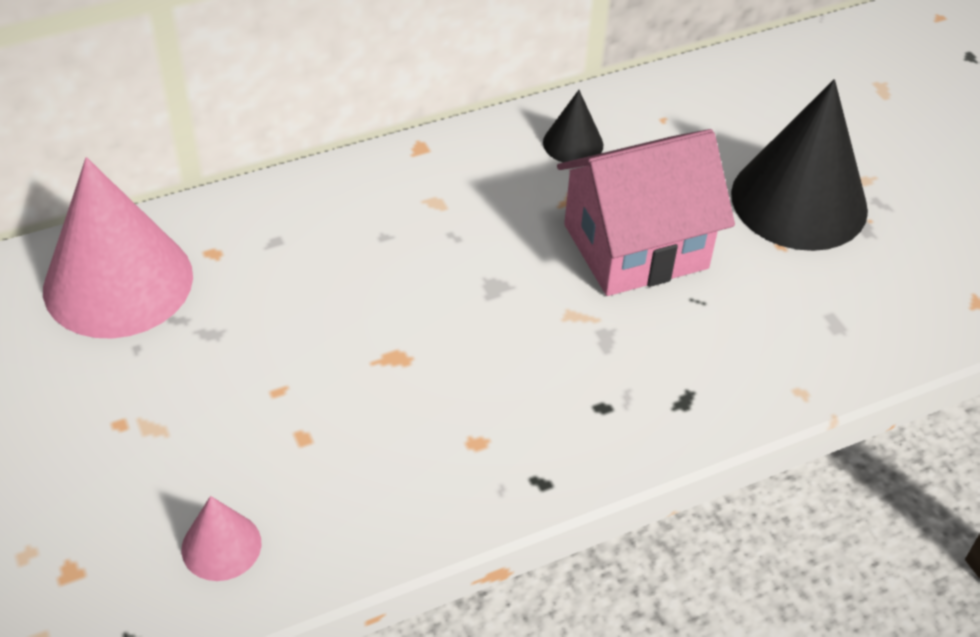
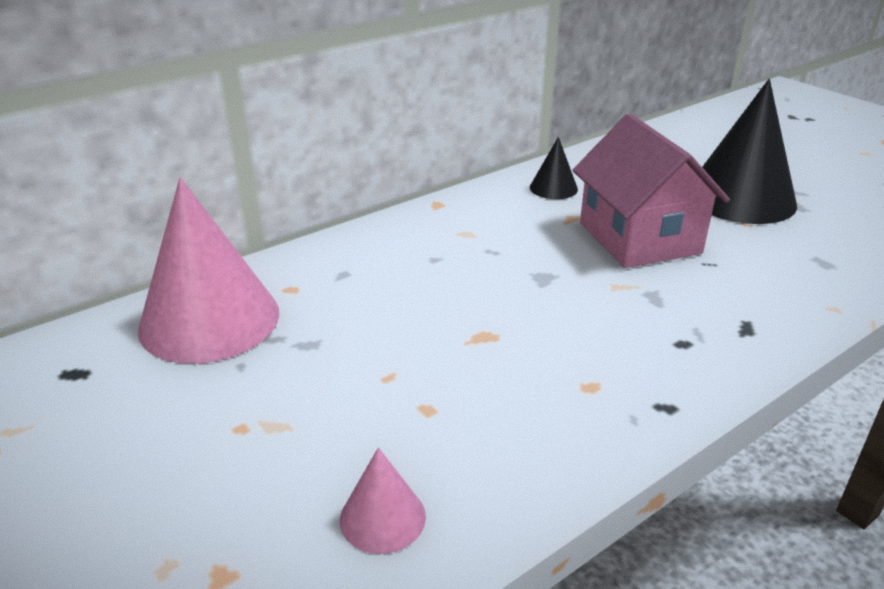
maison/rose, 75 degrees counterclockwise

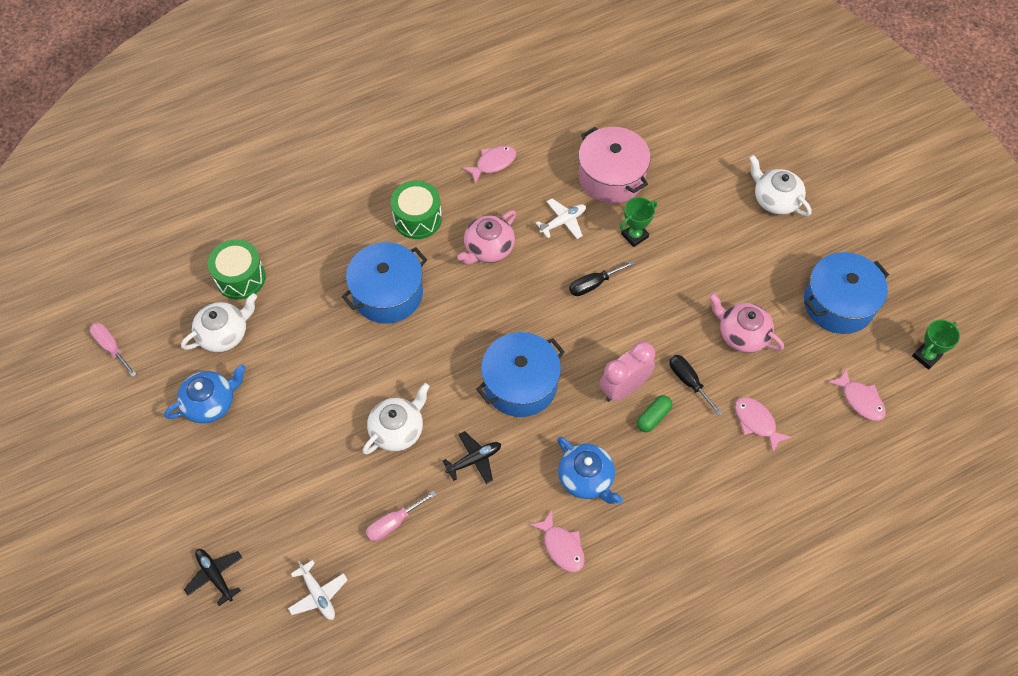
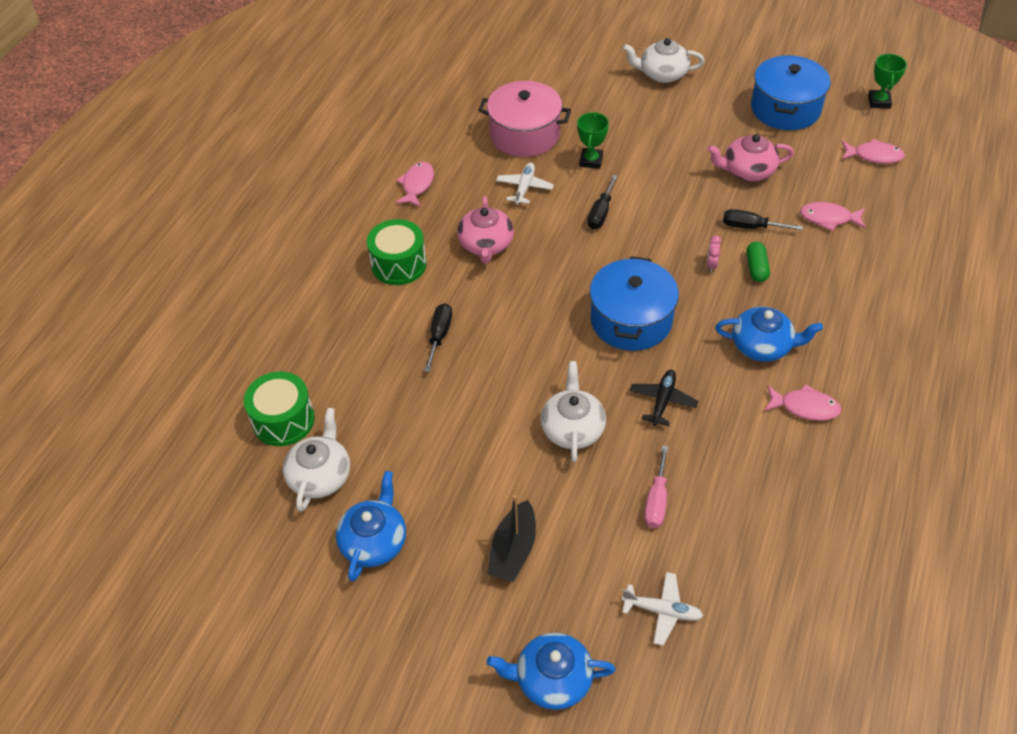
marmite/bleu (no. 1 from left) -> tournevis/noir (no. 1 from left)
none -> bateau/noir
avion/noir (no. 1 from left) -> théière/bleu (no. 2 from left)
réveil/rose, x0.43
tournevis/rose (no. 1 from left) -> none

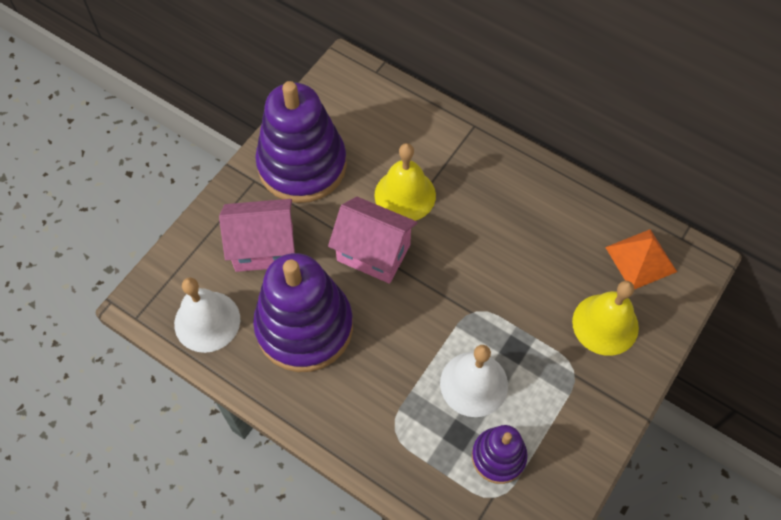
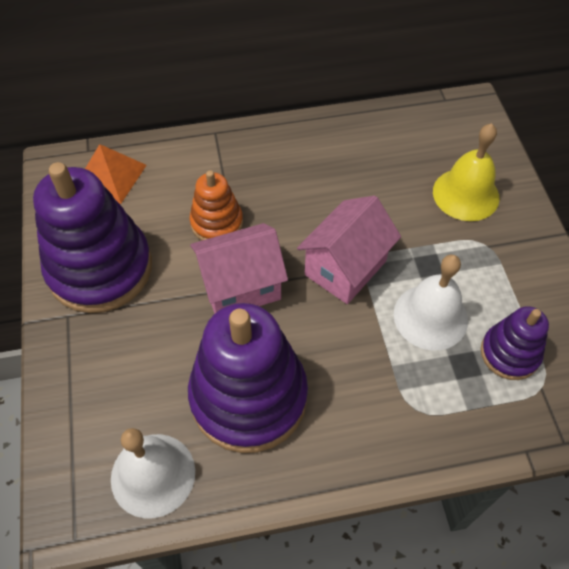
pyramide/orange, shifted
cloche/jaune (no. 1 from left) -> jouet à empiler/orange
maison/rose (no. 1 from left in the first image) -> maison/rose (no. 2 from left), shifted

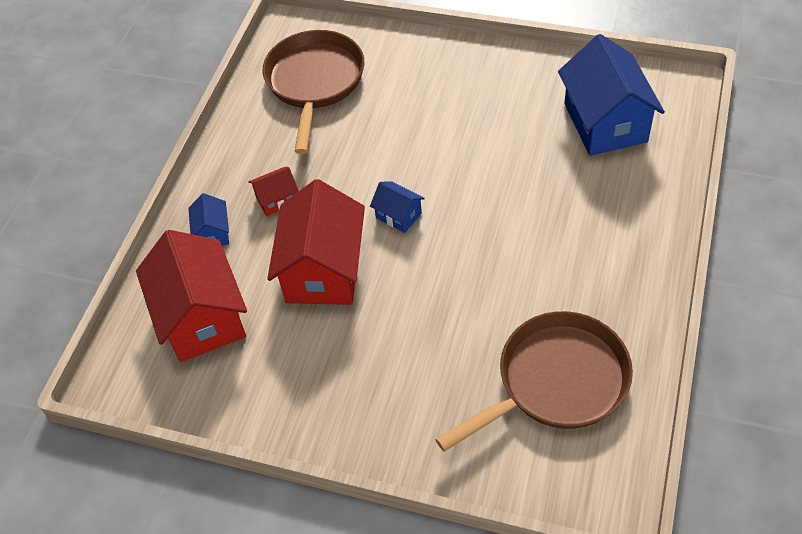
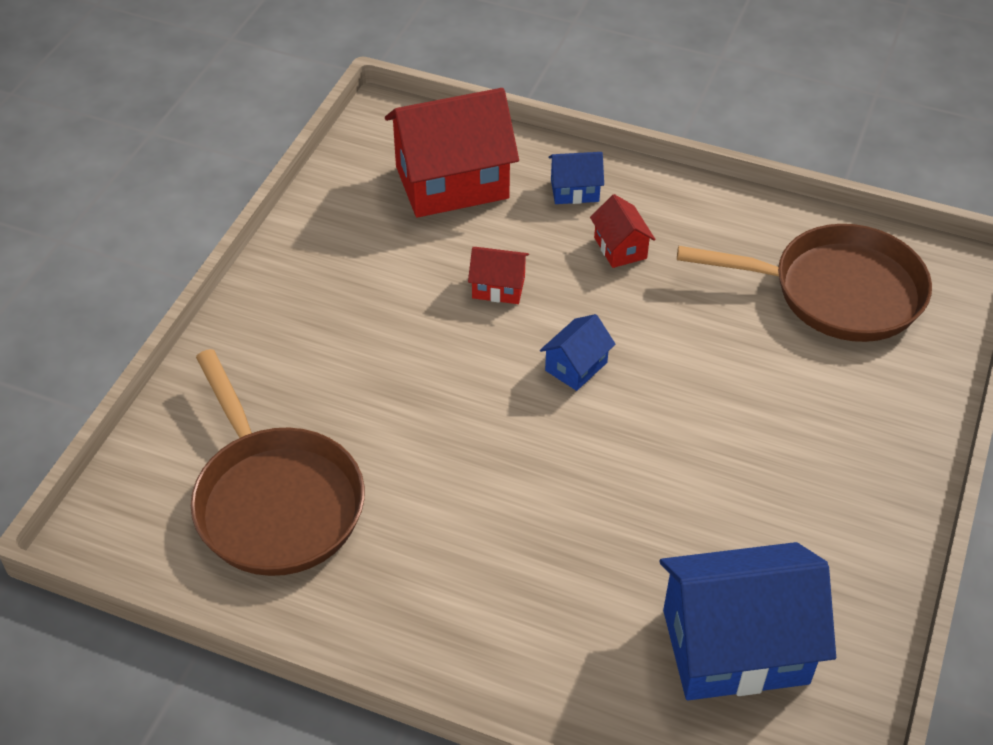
maison/rouge (no. 3 from left in the first image) -> maison/rouge (no. 2 from left), x0.46

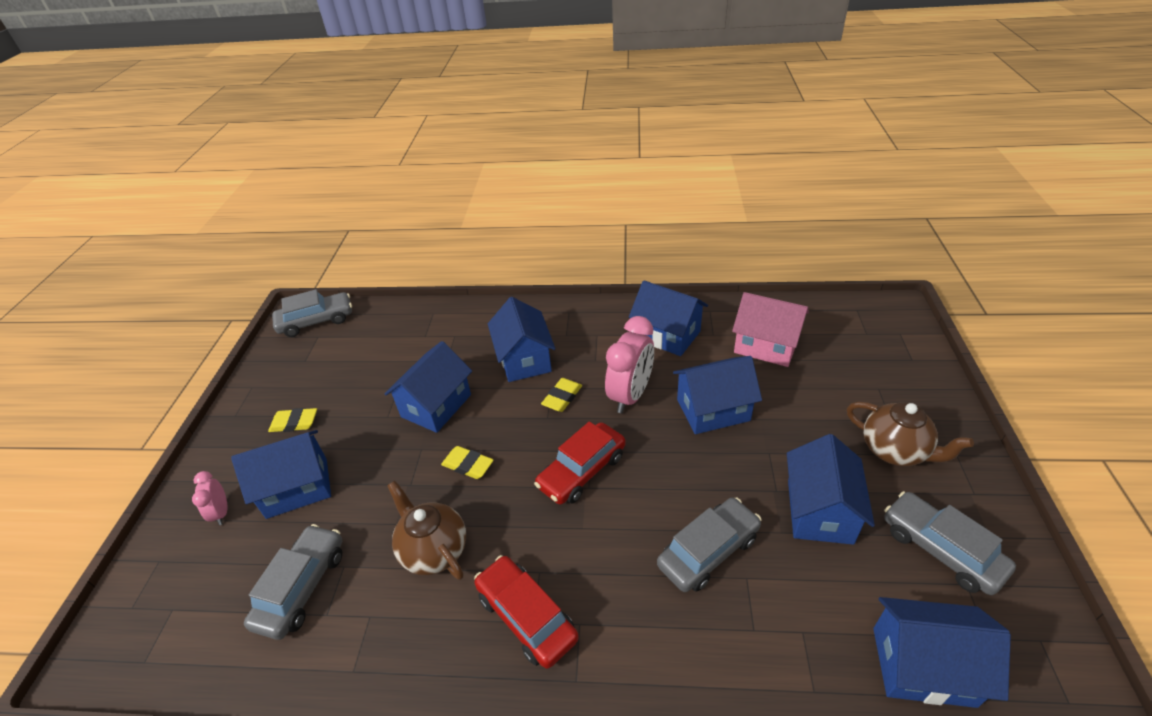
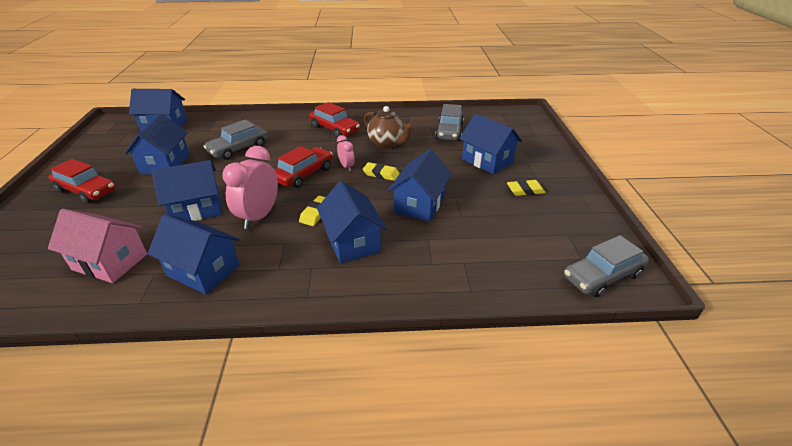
théière/marron (no. 2 from left) -> voiture/rouge (no. 1 from left)
réveil/rose (no. 1 from left in the first image) -> réveil/rose (no. 2 from left), shifted
maison/bleu (no. 1 from left in the first image) -> maison/bleu (no. 7 from left), 75 degrees clockwise
voiture/gris (no. 4 from left) -> none

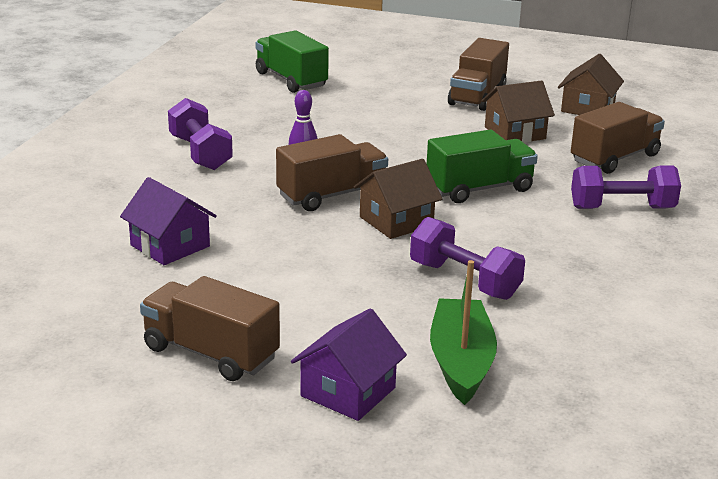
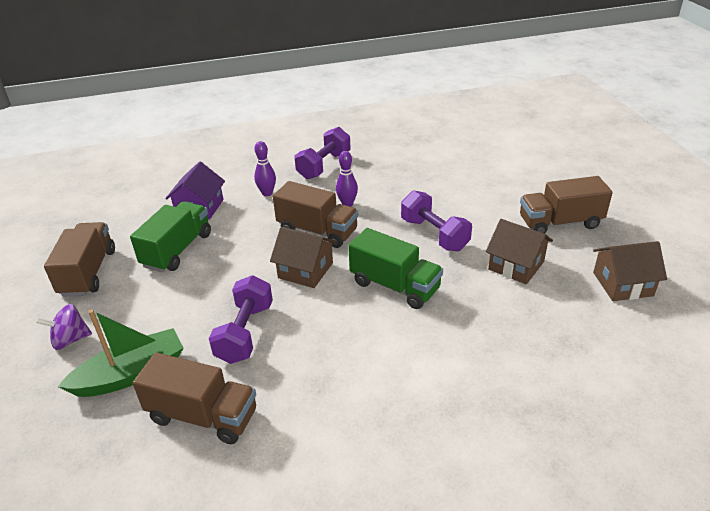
maison/violet (no. 2 from left) -> toupie/violet
camion/vert (no. 1 from left), shifted
camion/marron (no. 4 from left in the first image) -> camion/marron (no. 2 from left), shifted
none -> quille/violet (no. 1 from left)
haltère/violet (no. 3 from left), shifted

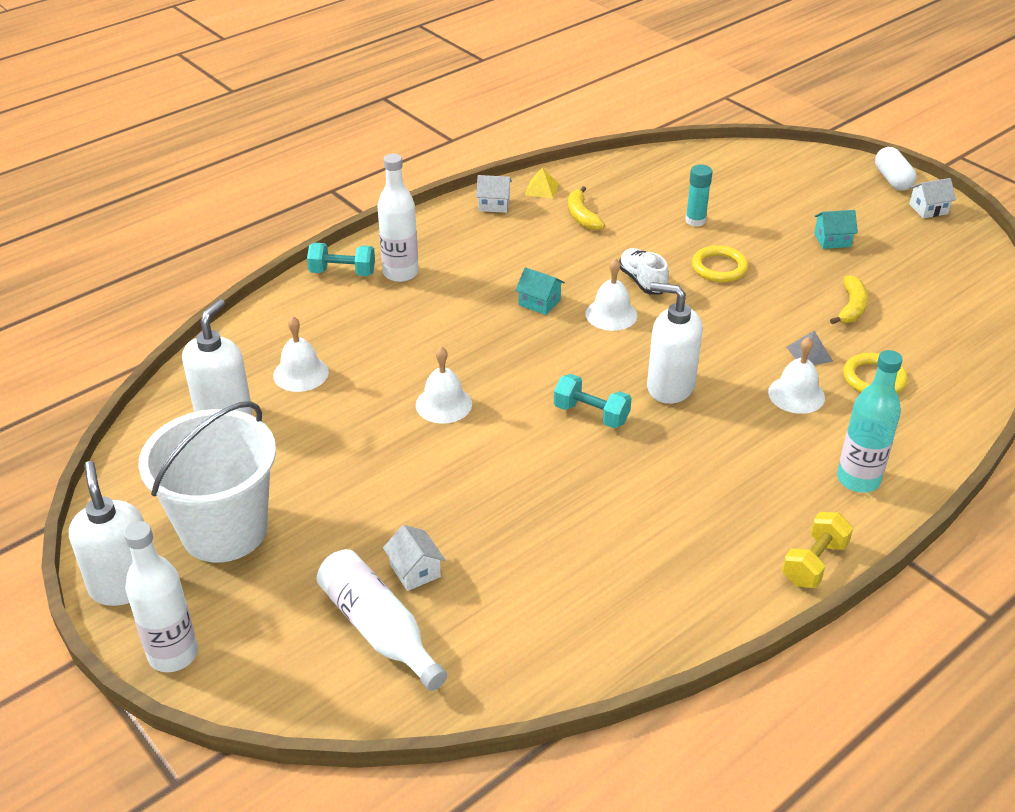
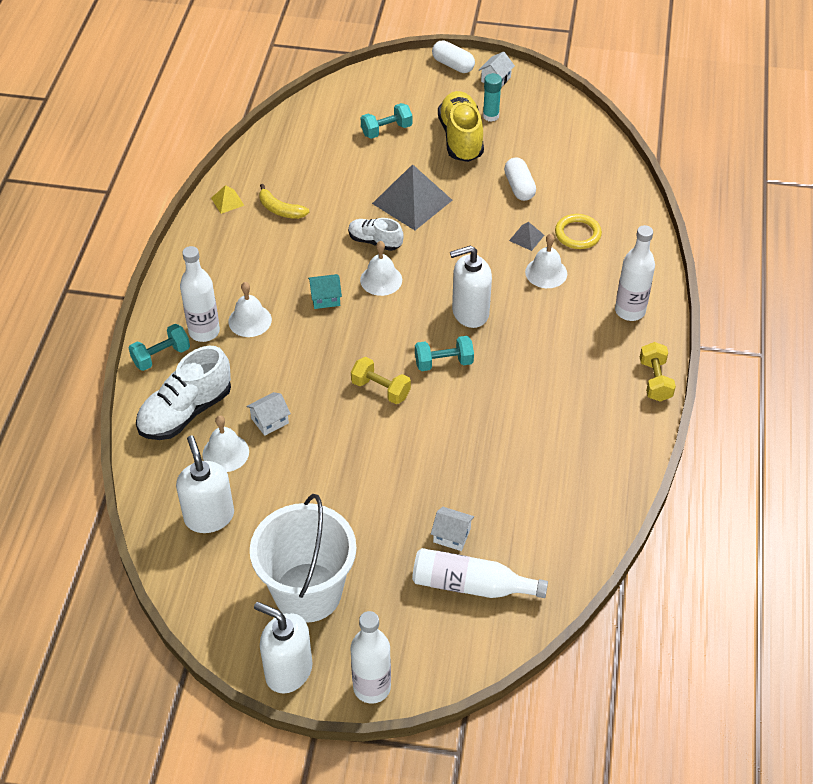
none -> chaussure/blanc (no. 1 from left)
cloche/blanc (no. 2 from left), shifted
maison/blanc (no. 2 from left in the first image) -> maison/blanc (no. 1 from left), shifted
none -> haltère/jaune (no. 1 from left)
none -> haltère/turquoise (no. 2 from left)
anneau/jaune (no. 1 from left) -> pyramide/gris (no. 1 from left)
maison/turquoise (no. 2 from left) -> chaussure/jaune
bâton de colle/turquoise, shifted
banane/jaune (no. 2 from left) -> gélule/blanc (no. 2 from left)
bouteille/turquoise -> bouteille/blanc (no. 4 from left)

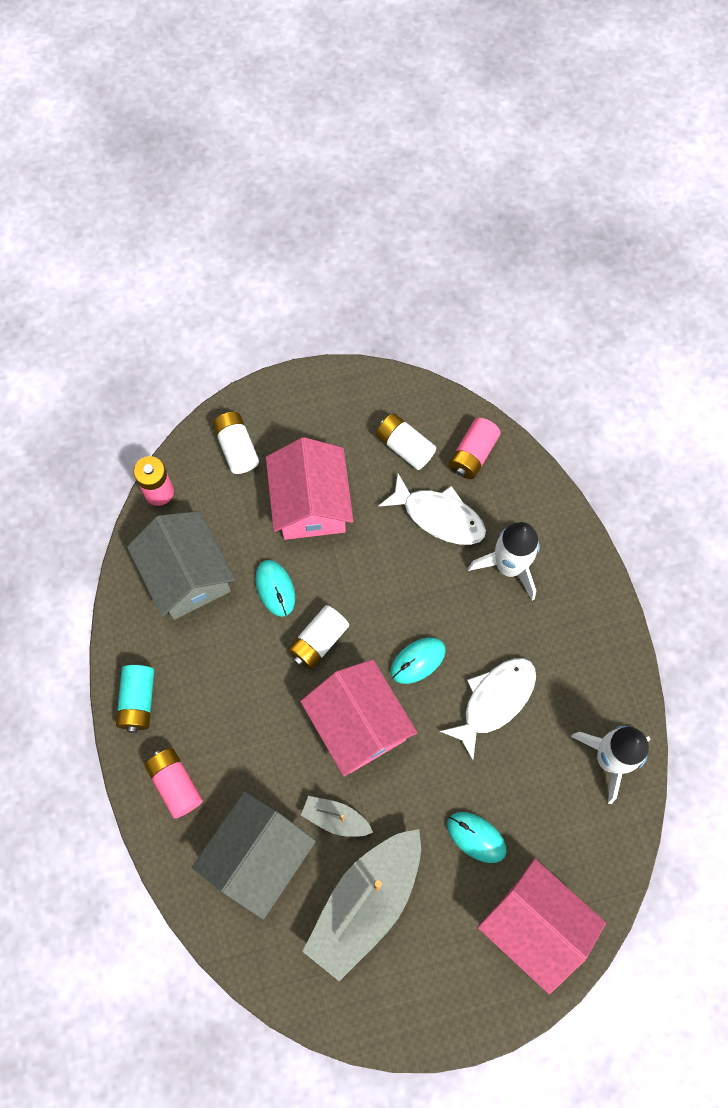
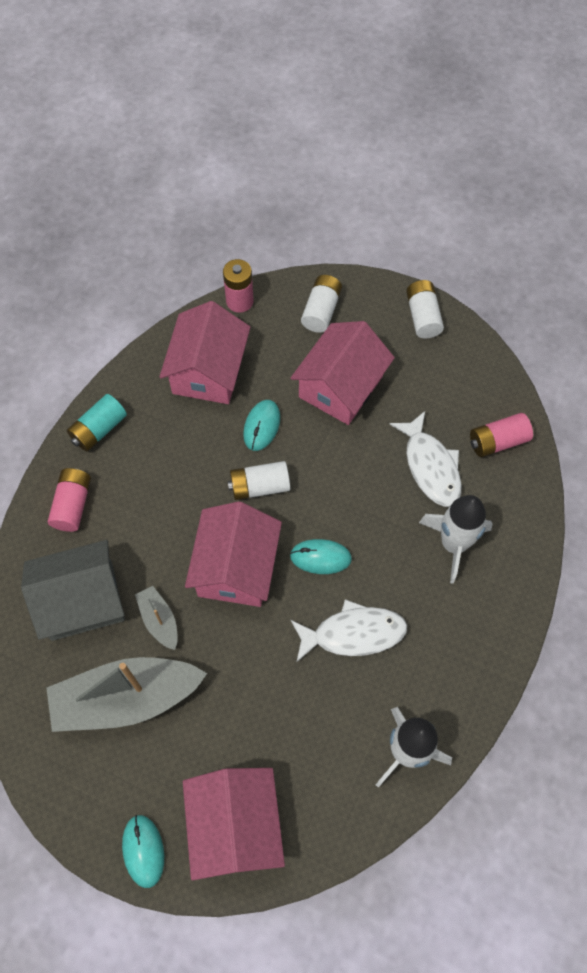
souris/turquoise (no. 3 from left in the first image) -> souris/turquoise (no. 1 from left), shifted
maison/gris (no. 1 from left) -> maison/rose (no. 1 from left)
pile/blanc (no. 3 from left), shifted

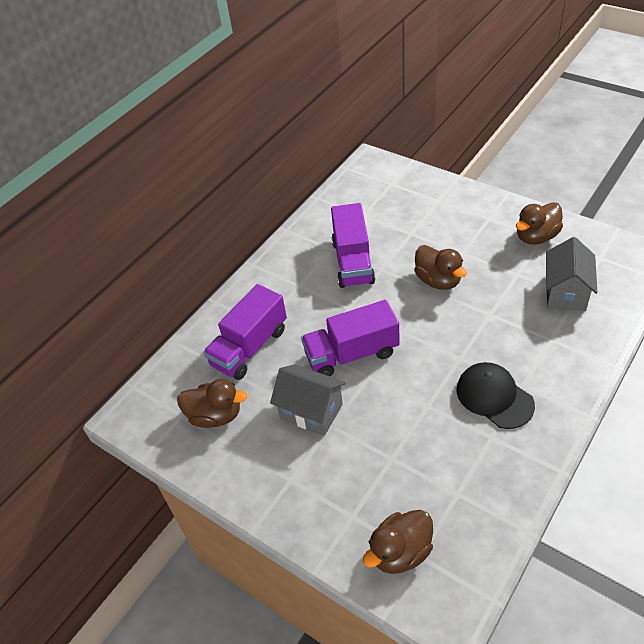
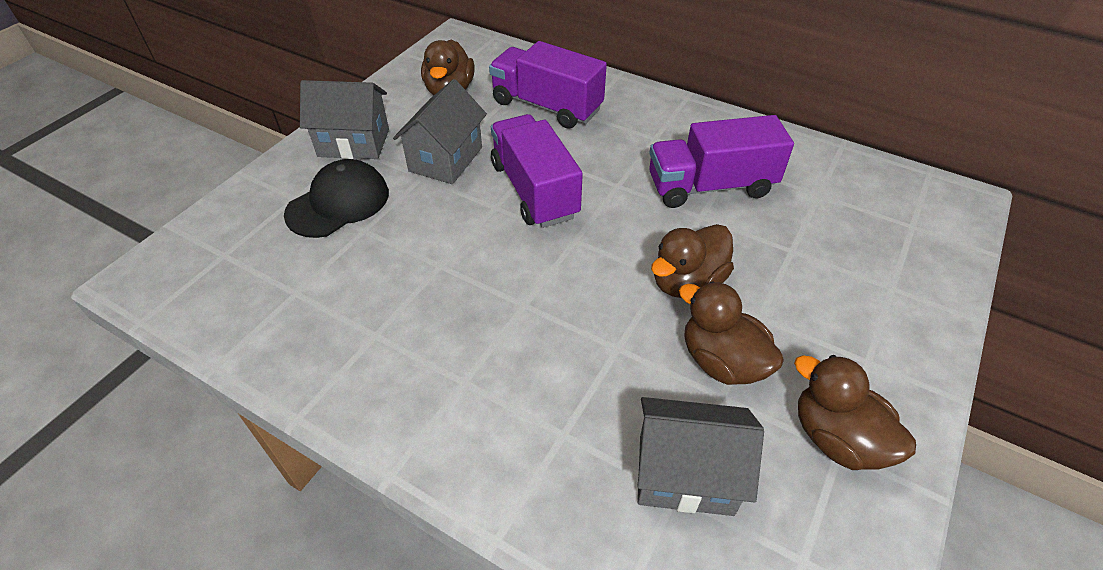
casquette/noir, shifted
none -> maison/gris (no. 1 from left)
canard/marron (no. 2 from left in the first image) -> canard/marron (no. 3 from left), shifted

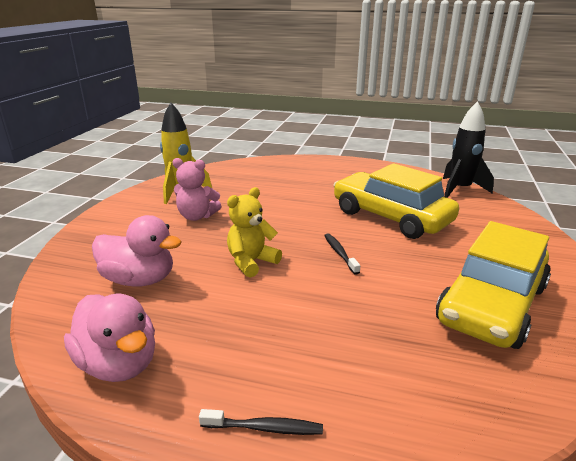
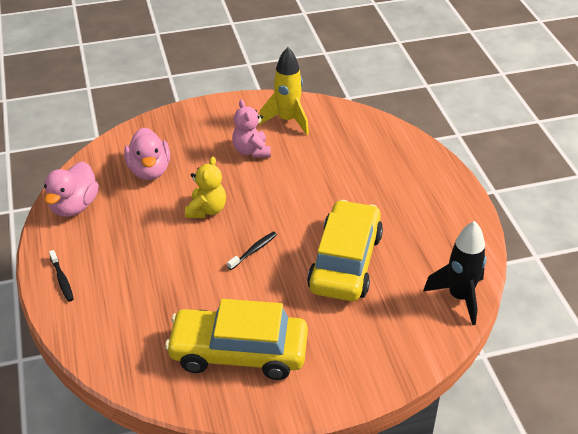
ours en peluche/jaune, 90 degrees clockwise

